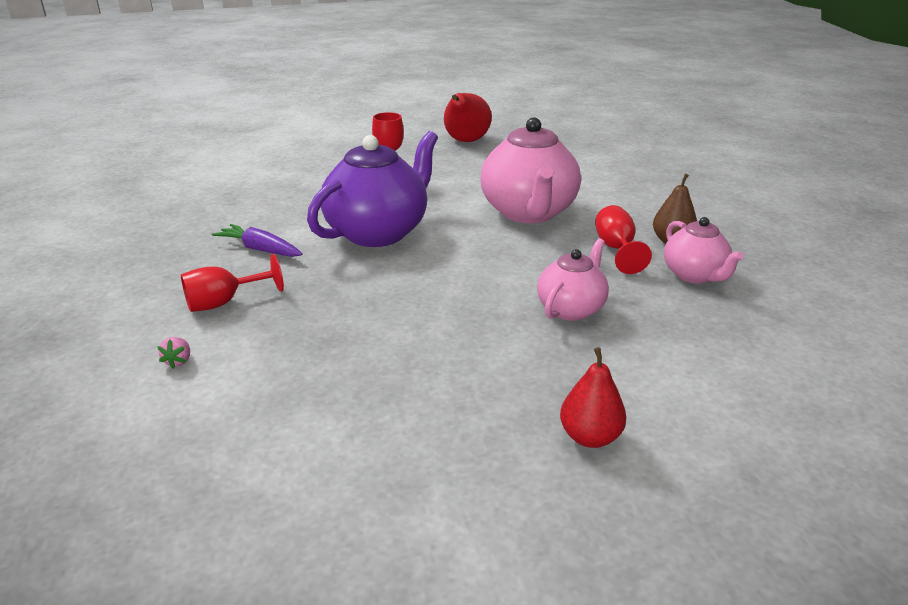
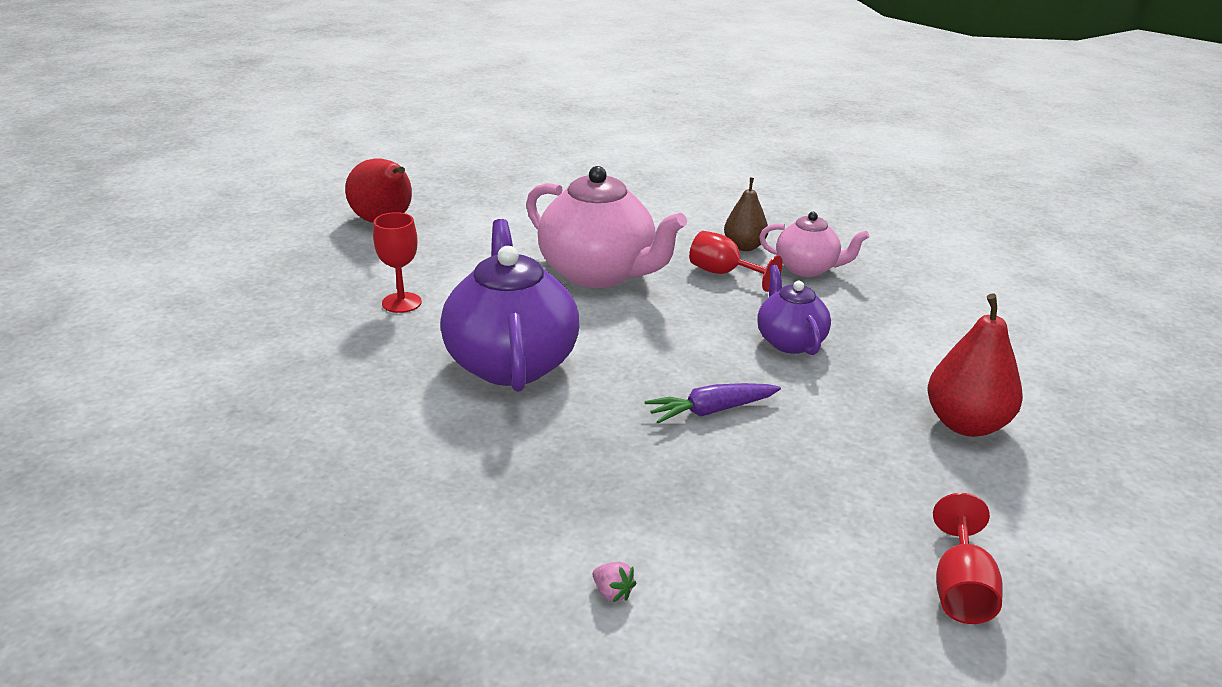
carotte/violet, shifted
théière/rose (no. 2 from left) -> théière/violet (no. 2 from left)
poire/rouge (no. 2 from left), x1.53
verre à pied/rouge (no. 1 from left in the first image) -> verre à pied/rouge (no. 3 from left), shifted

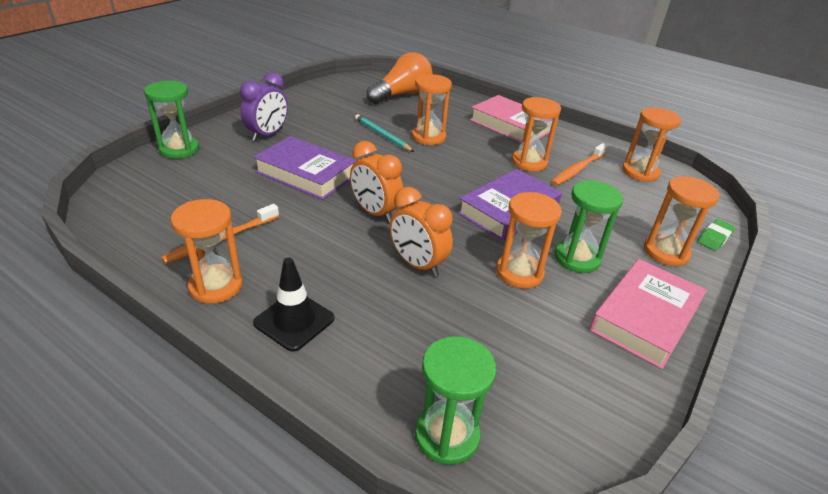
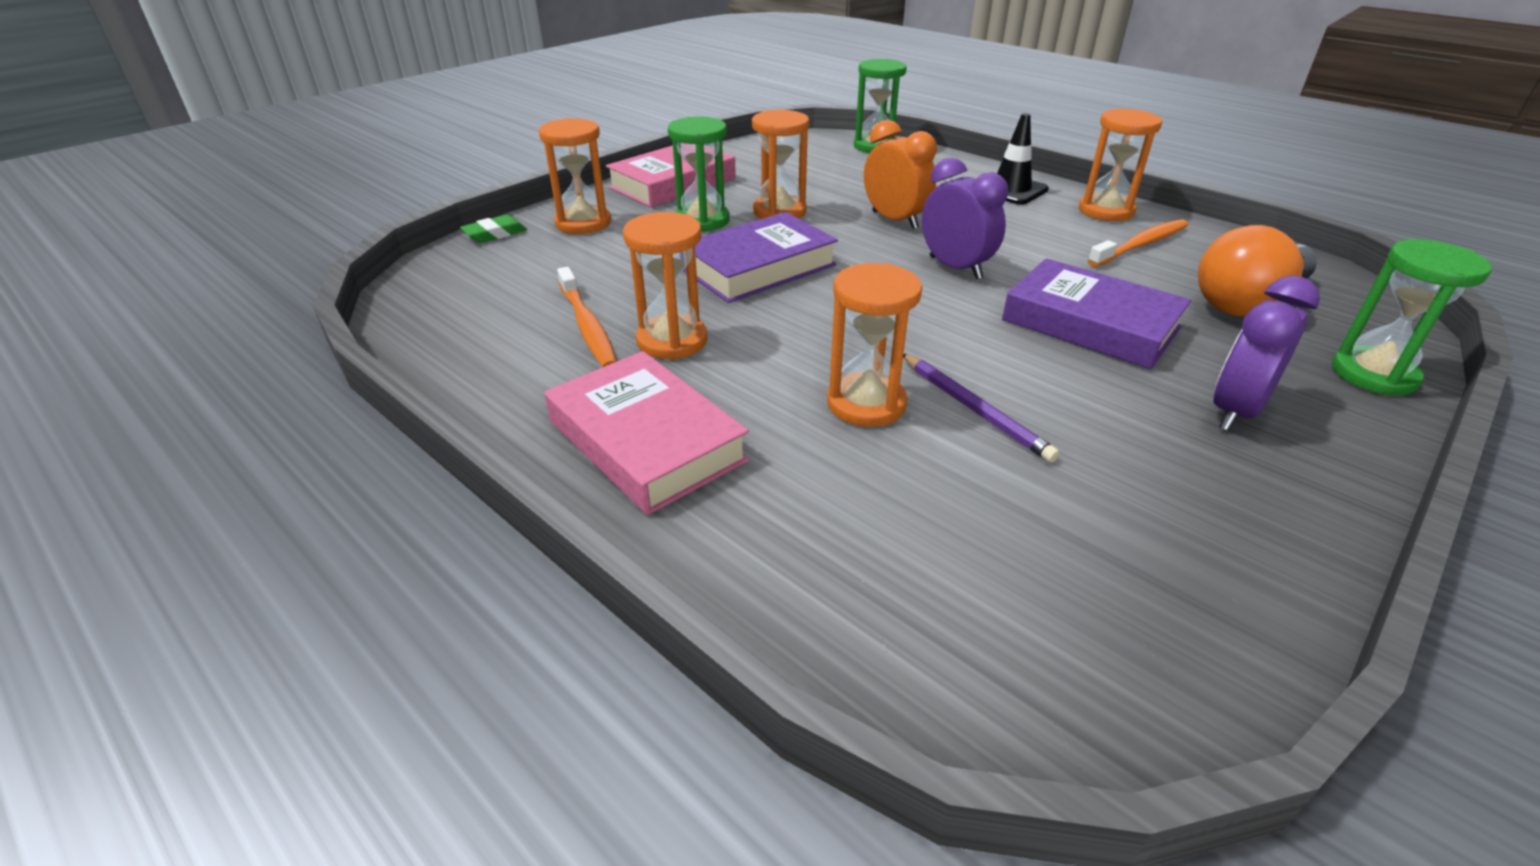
brosse à dents/orange (no. 2 from left in the first image) -> brosse à dents/orange (no. 1 from left), 105 degrees clockwise
crayon/turquoise -> crayon/violet
réveil/orange (no. 1 from left) -> réveil/violet (no. 1 from left)
ampoule/orange, shifted
sablier/orange (no. 5 from left) -> none

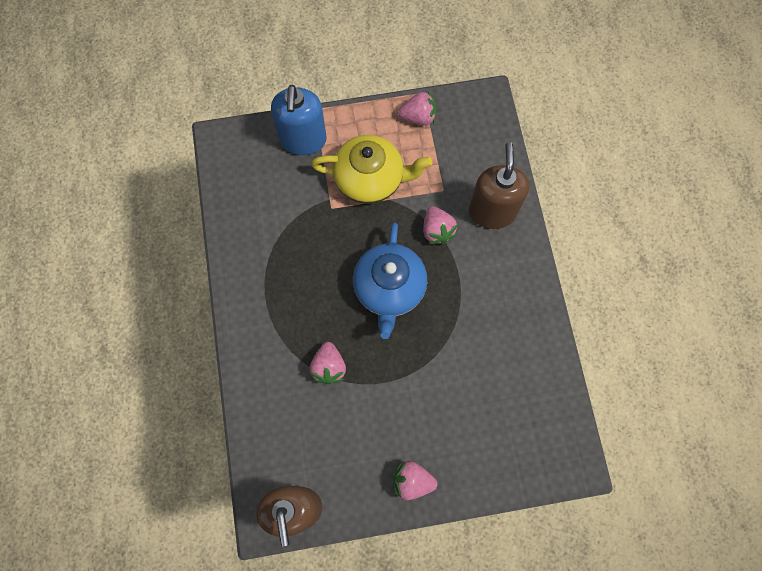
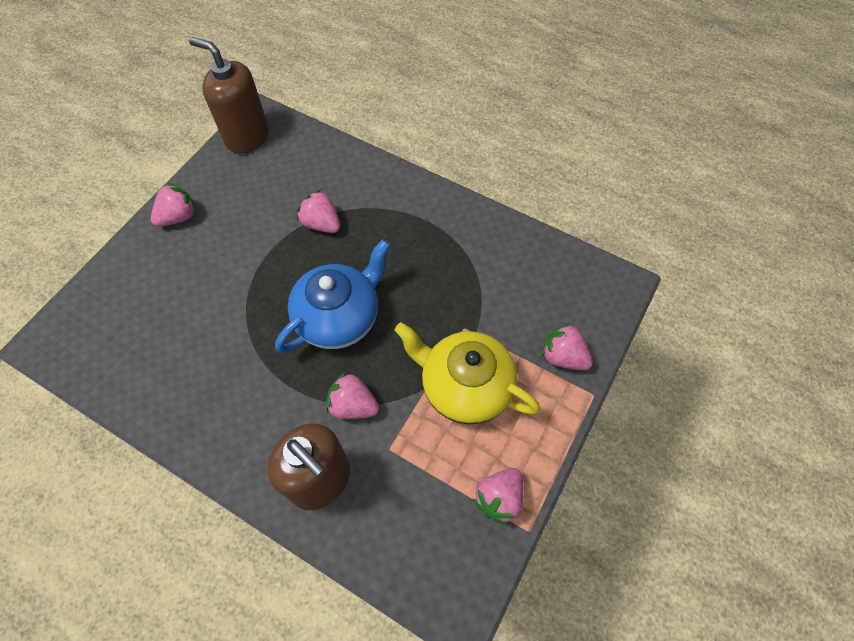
théière/bleu, 90 degrees clockwise
théière/jaune, 75 degrees clockwise
distributeur de savon/bleu -> fraise/rose (no. 5 from left)

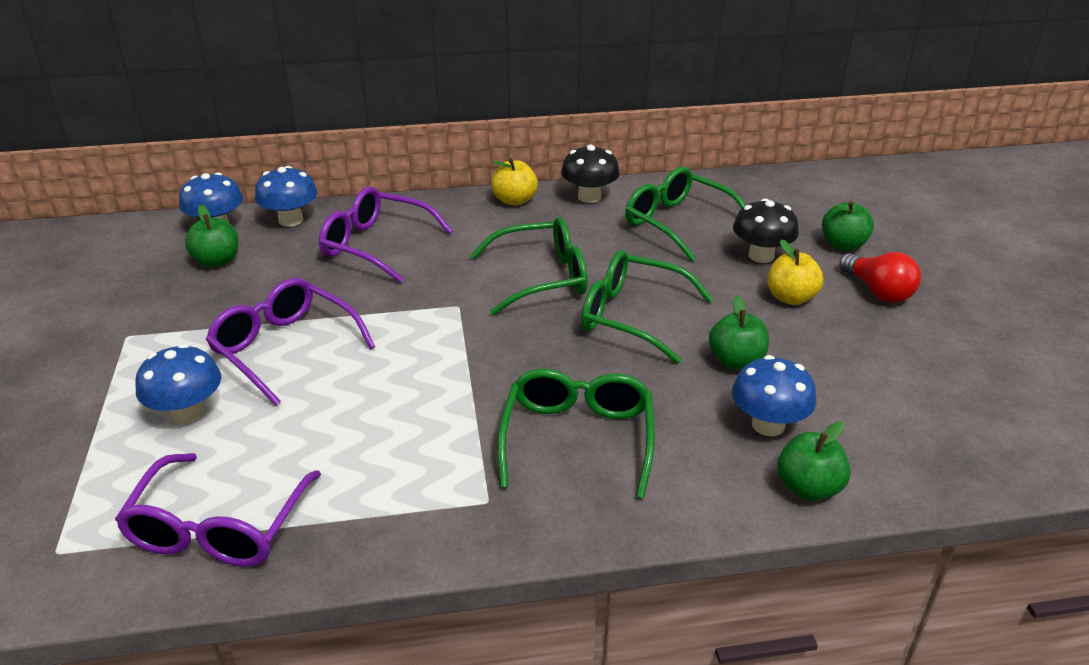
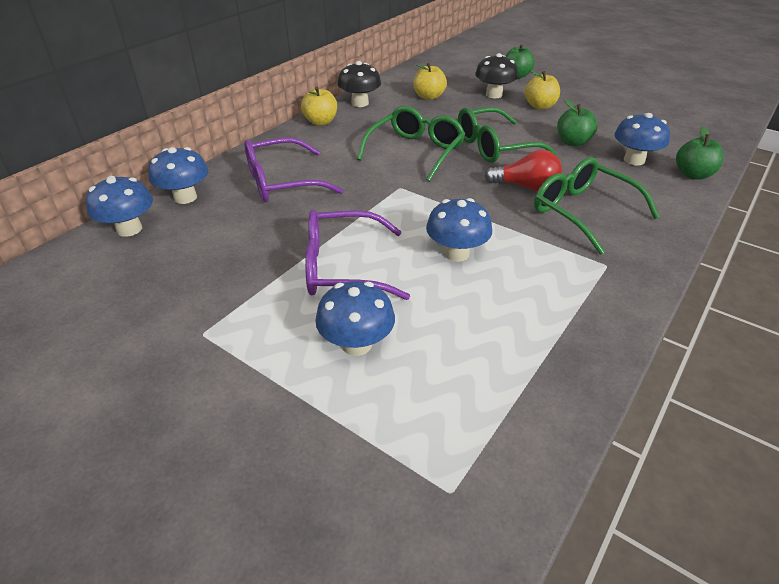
lunettes/vert (no. 4 from left) -> pomme/jaune (no. 2 from left)
none -> champignon/bleu (no. 4 from left)
ampoule/rouge, shifted
lunettes/violet (no. 1 from left) -> none
pomme/vert (no. 1 from left) -> none

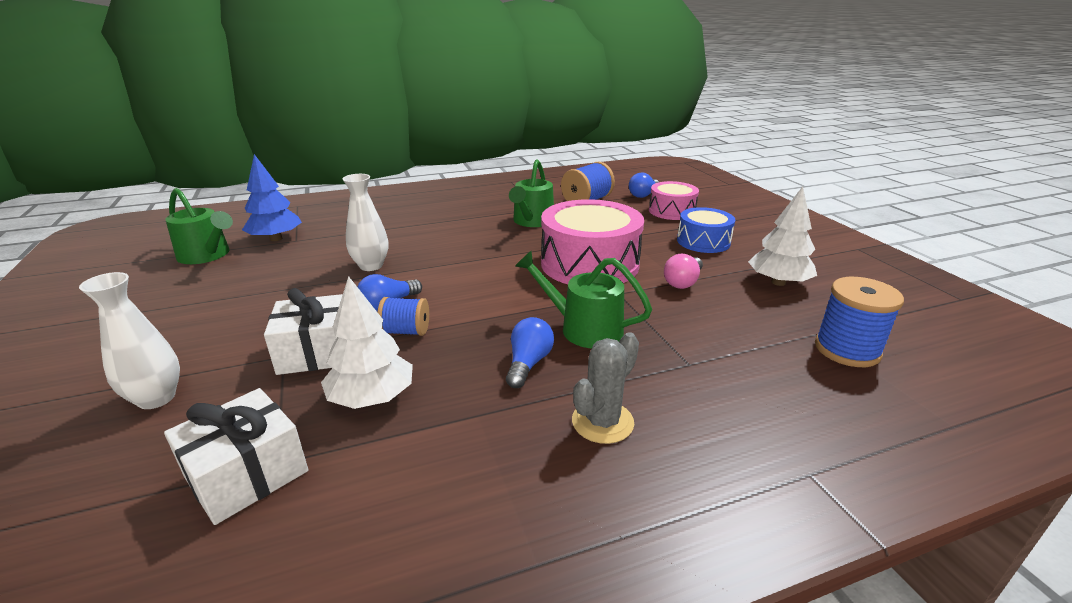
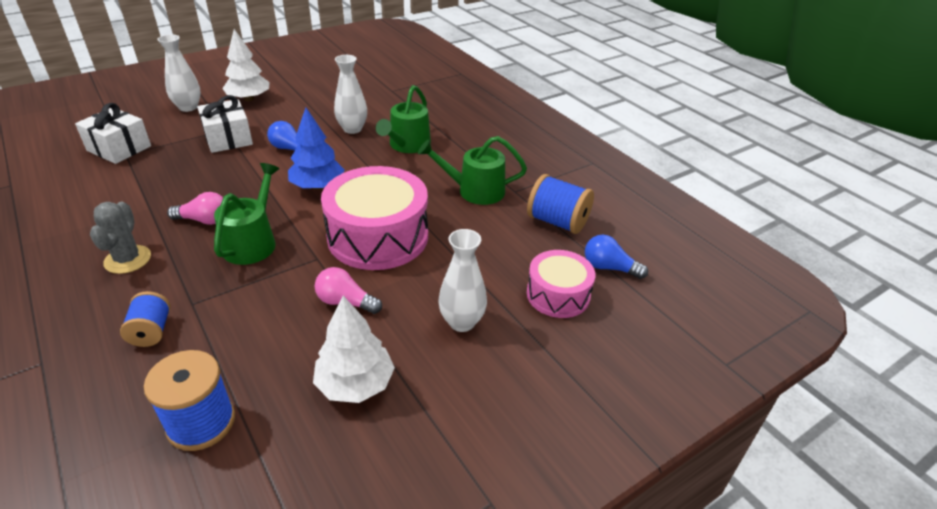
cactus/gris, 60 degrees clockwise
bobine/bleu (no. 1 from left), shifted
ampoule/bleu (no. 2 from left) -> ampoule/rose (no. 1 from left)
arbre/blanc (no. 1 from left), shifted
arbre/bleu, shifted
arrosoir/vert (no. 1 from left in the first image) -> arrosoir/vert (no. 2 from left), shifted
tambour/bleu -> vase/blanc (no. 3 from left)

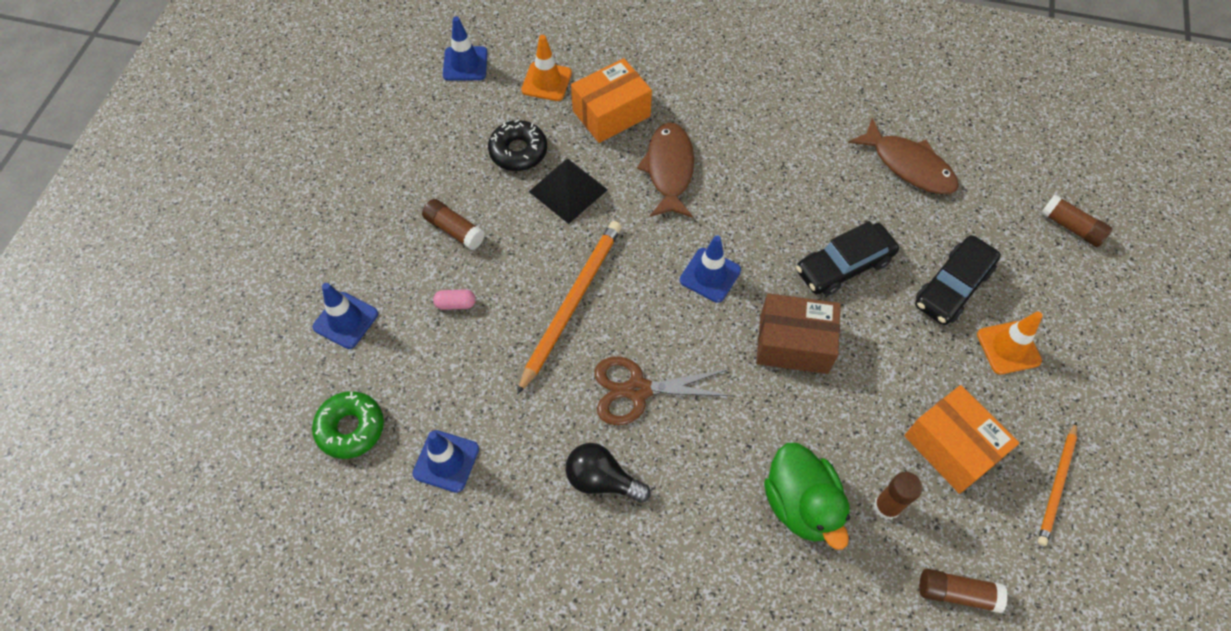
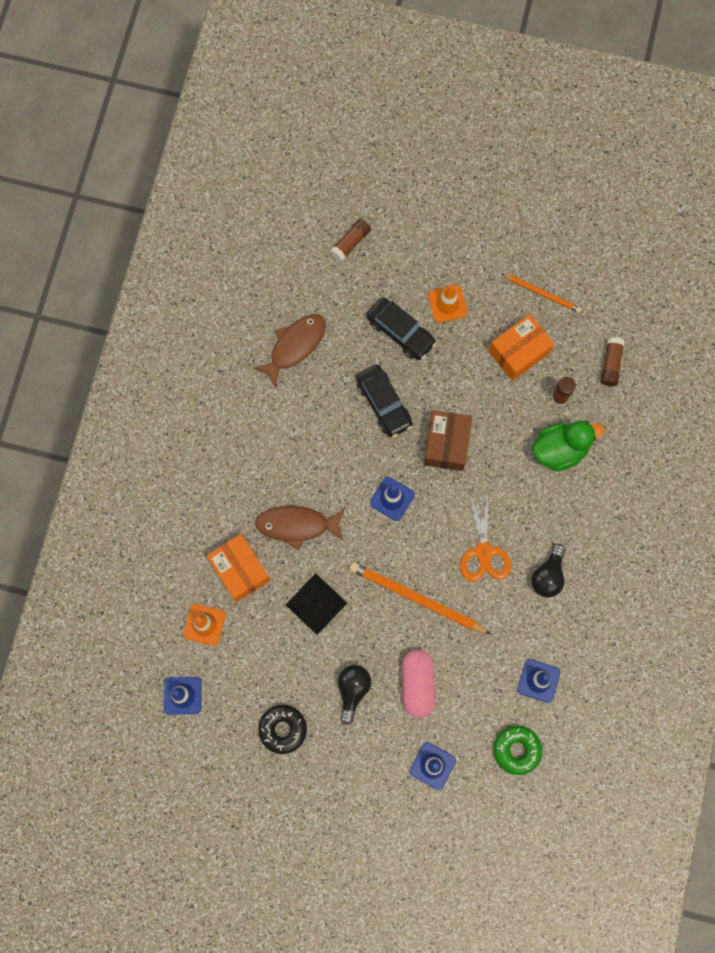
beignet/noir, shifted
bâton de colle/marron (no. 1 from left) -> ampoule/noir (no. 1 from left)
gélule/rose, x2.17
ciseaux/marron -> ciseaux/orange

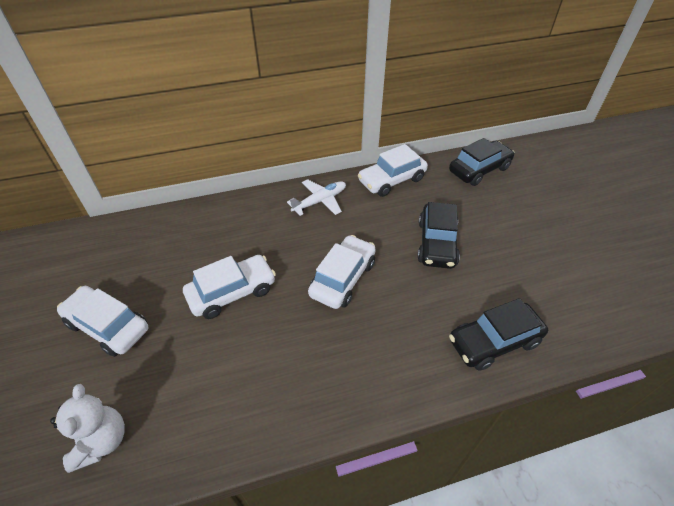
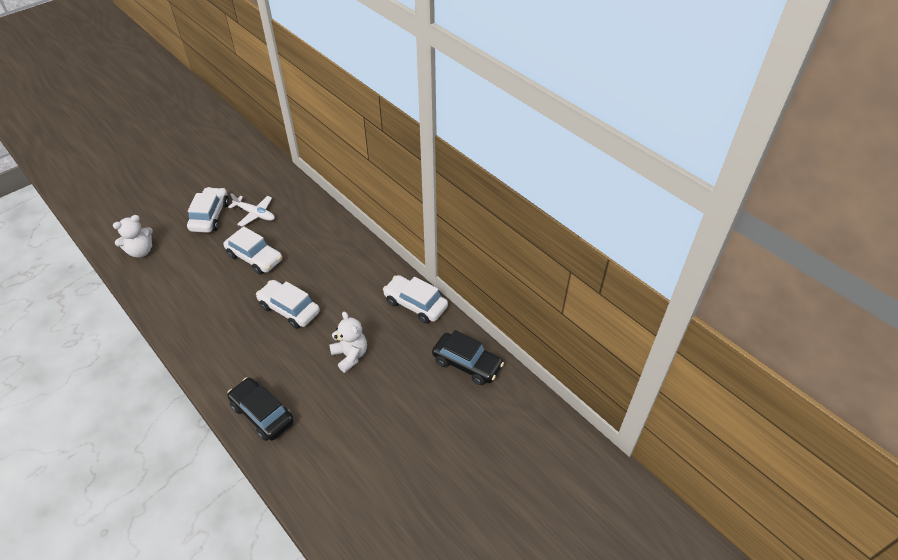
avion/blanc, shifted
voiture/blanc (no. 3 from left), 150 degrees counterclockwise
voiture/noir (no. 1 from left) -> ours en peluche/blanc (no. 2 from left)

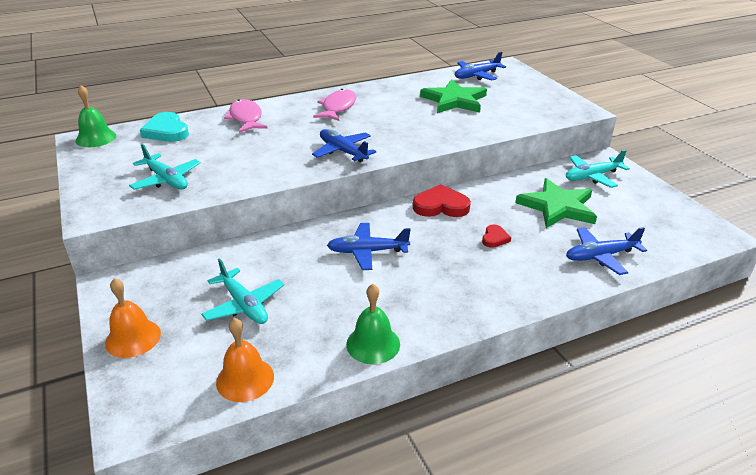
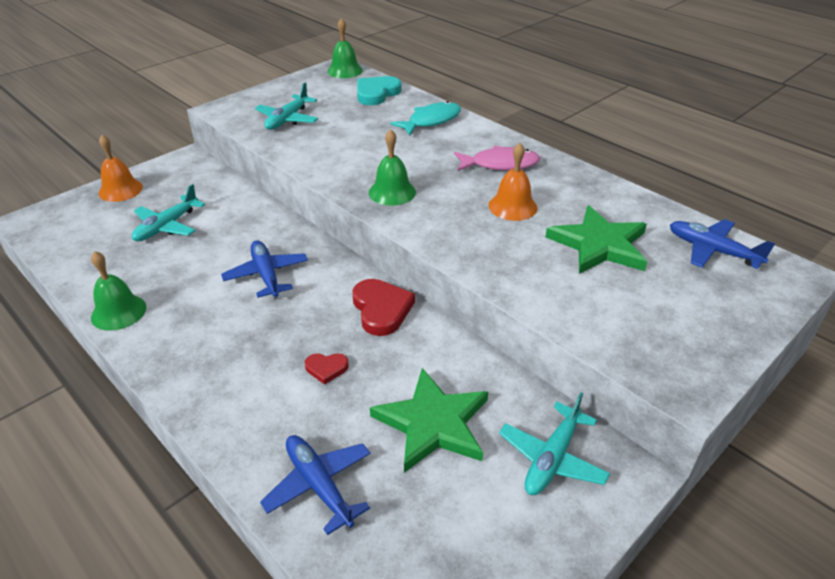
avion/bleu (no. 1 from left) -> cloche/vert (no. 3 from left)
poisson/rose (no. 1 from left) -> poisson/turquoise
cloche/orange (no. 2 from left), shifted
avion/turquoise (no. 3 from left), 105 degrees counterclockwise

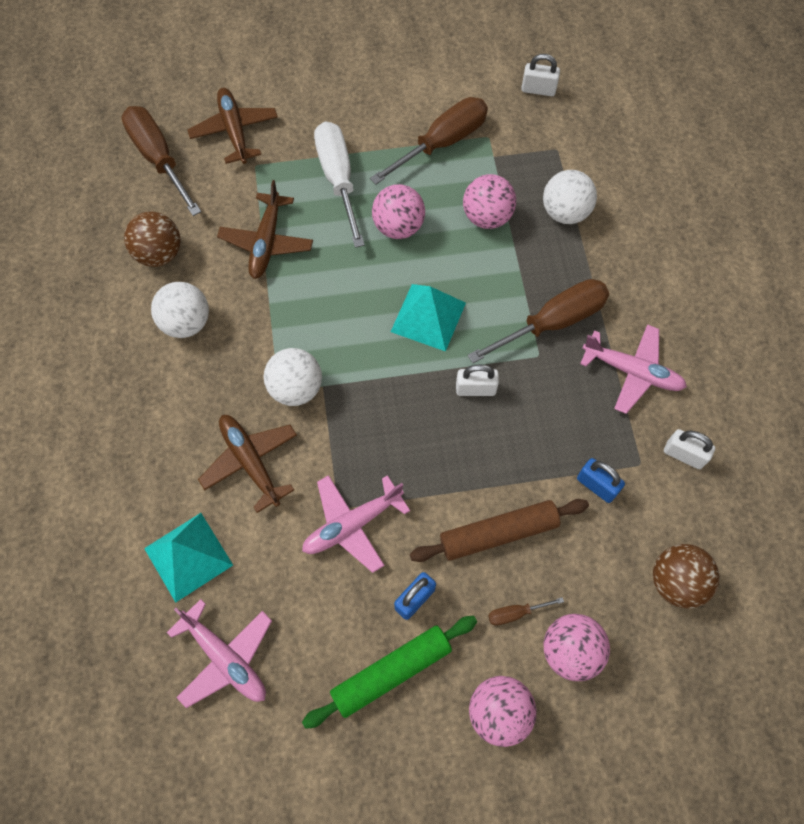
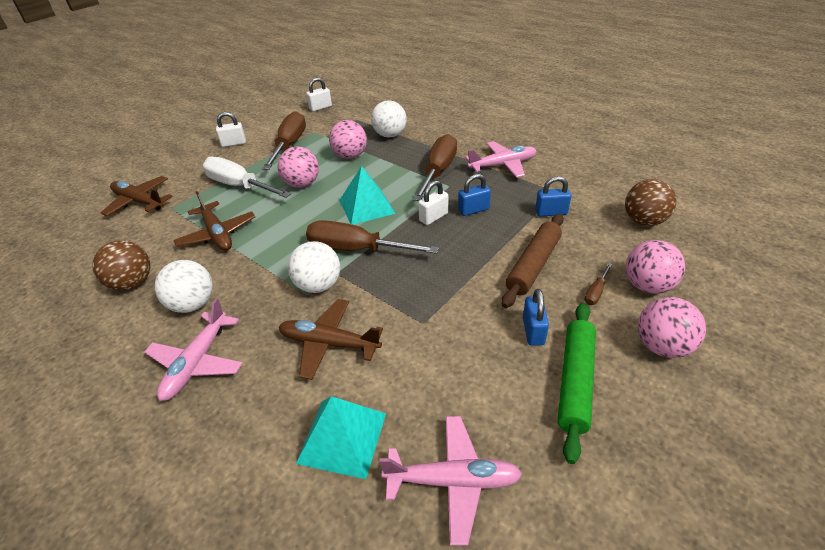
avion/rose (no. 2 from left in the first image) -> avion/rose (no. 1 from left), shifted
cadenas/blanc (no. 3 from left in the first image) -> cadenas/blanc (no. 1 from left), shifted
tournevis/marron (no. 1 from left in the first image) -> tournevis/marron (no. 2 from left), shifted
none -> cadenas/bleu (no. 1 from left)

